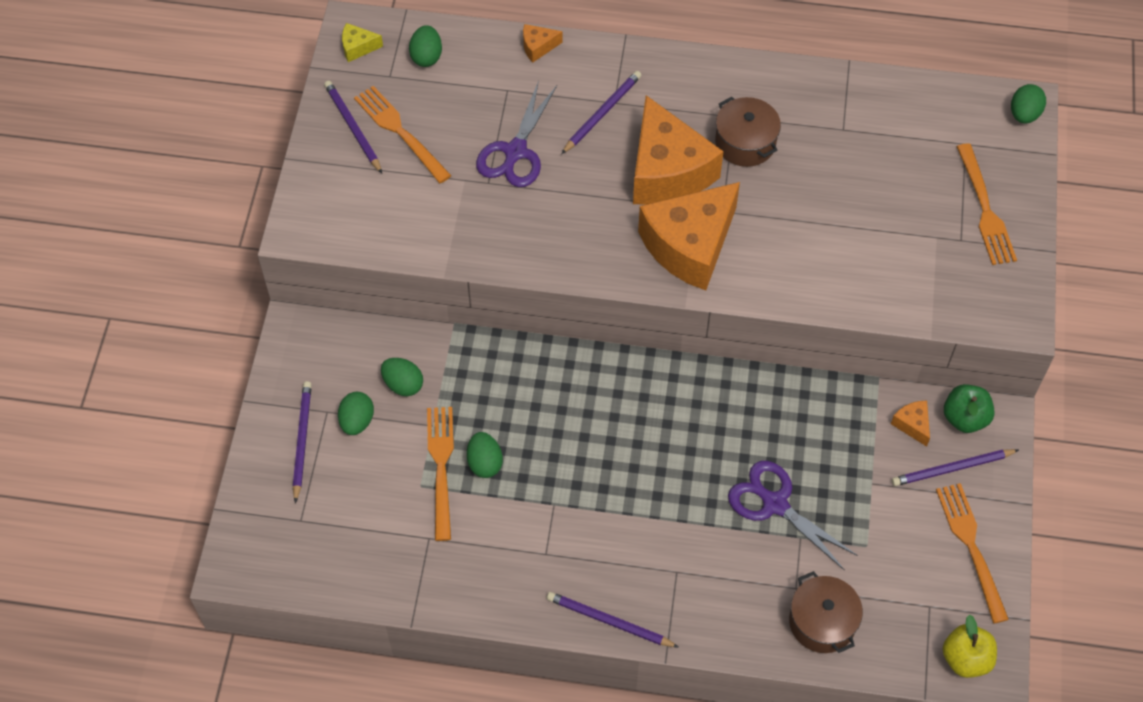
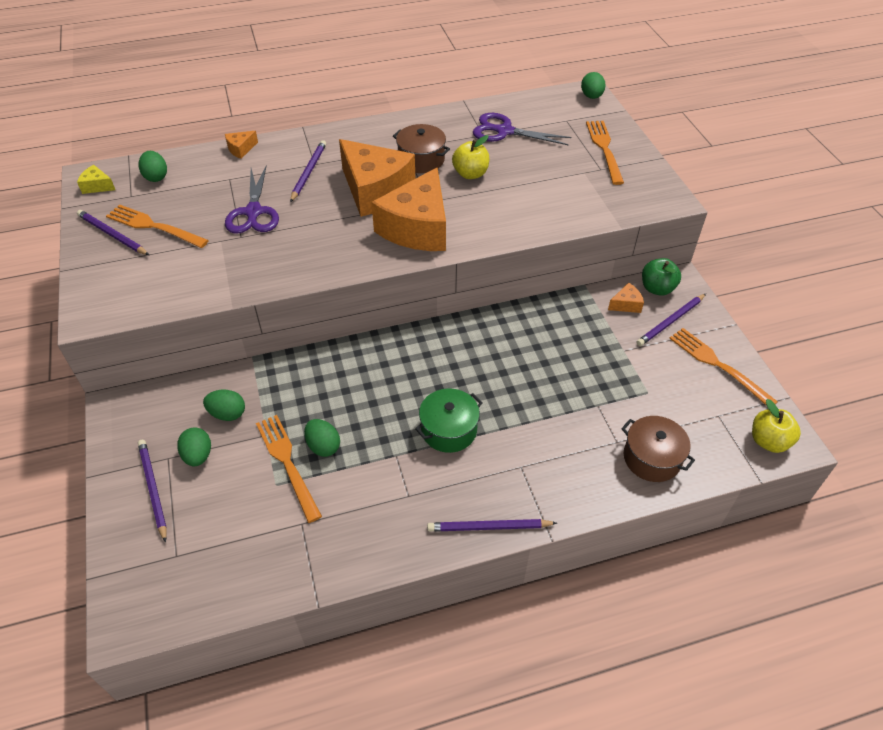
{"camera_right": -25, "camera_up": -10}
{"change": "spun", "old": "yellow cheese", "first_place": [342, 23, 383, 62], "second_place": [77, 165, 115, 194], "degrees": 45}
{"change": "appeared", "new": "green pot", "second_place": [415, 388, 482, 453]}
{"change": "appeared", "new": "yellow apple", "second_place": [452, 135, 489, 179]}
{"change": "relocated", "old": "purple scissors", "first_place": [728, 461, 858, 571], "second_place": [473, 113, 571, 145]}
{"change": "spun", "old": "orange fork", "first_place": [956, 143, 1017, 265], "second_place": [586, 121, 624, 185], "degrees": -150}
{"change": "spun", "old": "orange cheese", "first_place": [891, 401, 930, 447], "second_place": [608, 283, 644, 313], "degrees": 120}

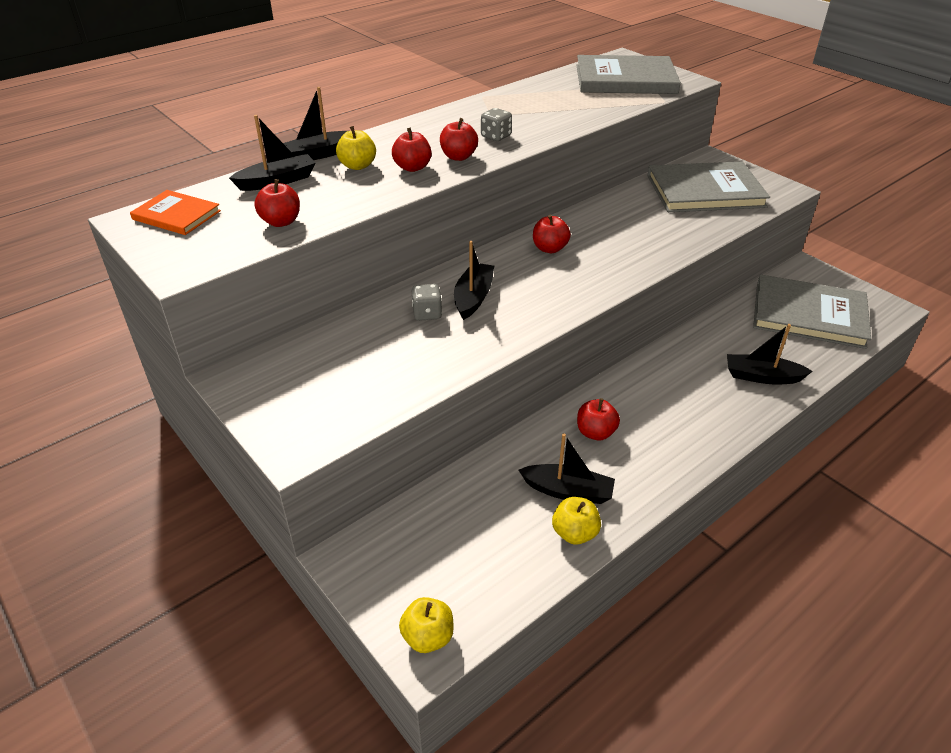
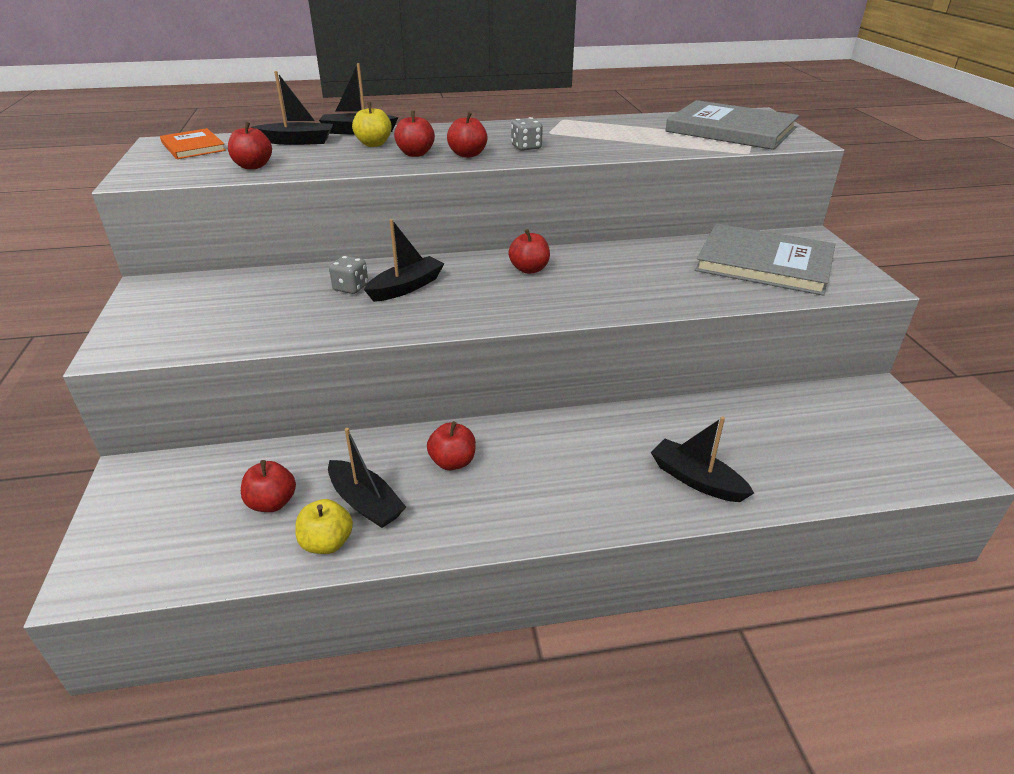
{"camera_right": 30, "camera_up": -5}
{"change": "appeared", "new": "red apple", "second_place": [241, 460, 296, 512]}
{"change": "missing", "old": "yellow apple", "first_place": [399, 597, 454, 653]}
{"change": "missing", "old": "grey book", "first_place": [753, 275, 871, 349]}

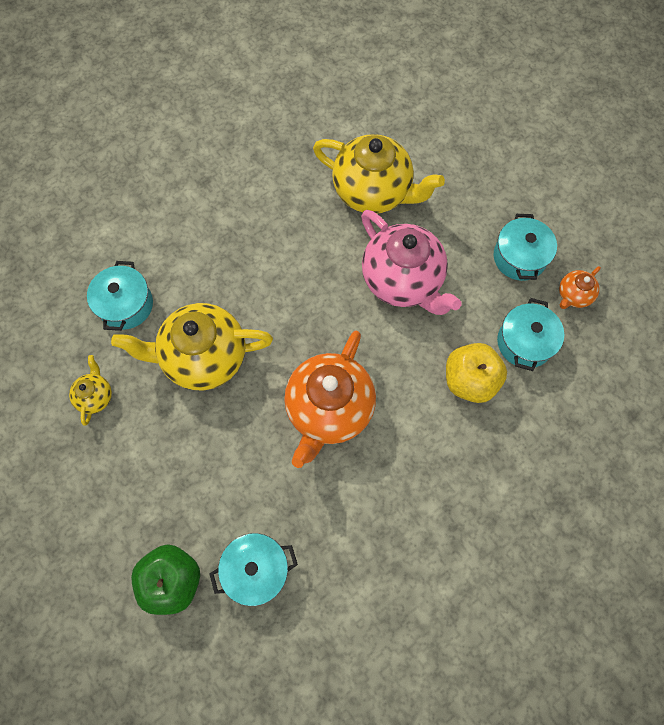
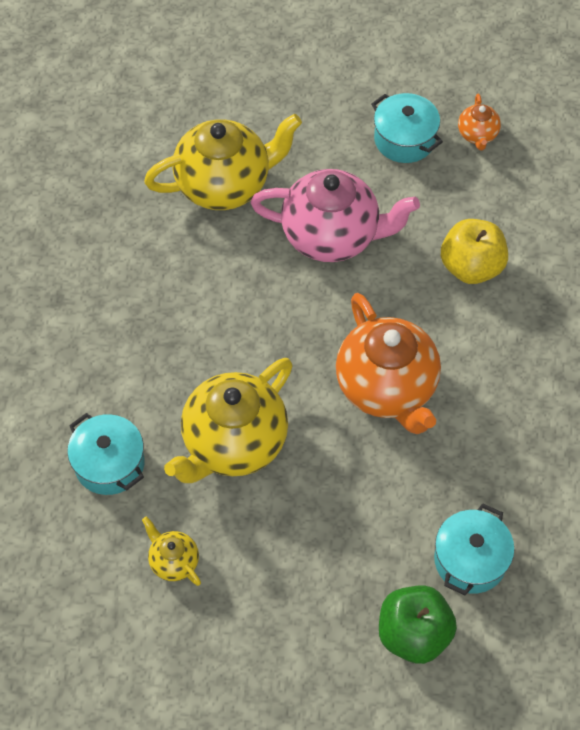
{"camera_right": -45, "camera_up": -10}
{"change": "missing", "old": "turquoise pot", "first_place": [497, 298, 564, 371]}

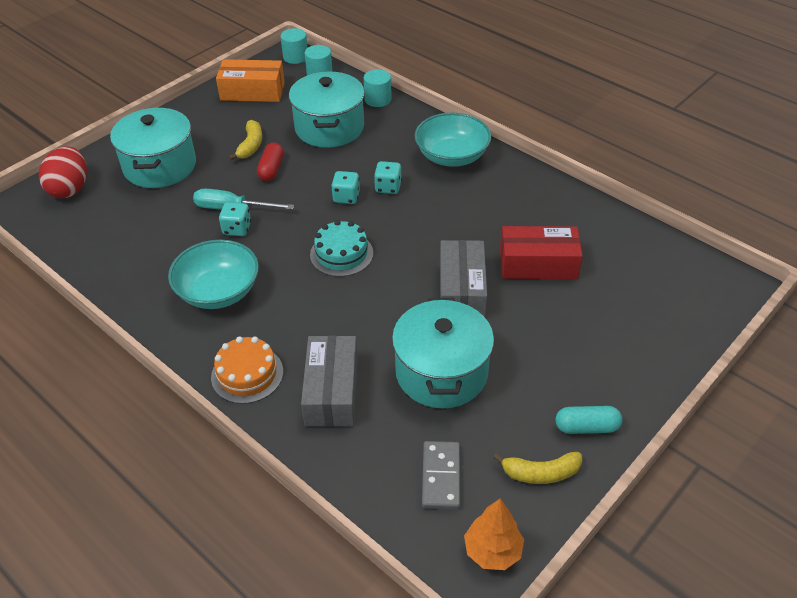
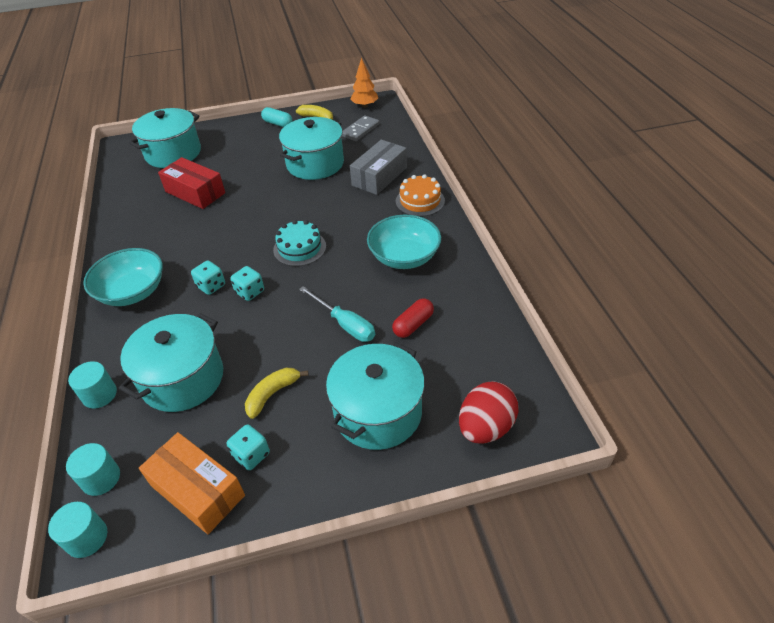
{"camera_right": -145, "camera_up": 0}
{"change": "appeared", "new": "turquoise pot", "second_place": [129, 108, 201, 168]}
{"change": "relocated", "old": "turquoise dice", "first_place": [219, 202, 251, 236], "second_place": [227, 424, 270, 470]}
{"change": "relocated", "old": "red capsule", "first_place": [257, 142, 284, 181], "second_place": [392, 298, 434, 338]}
{"change": "missing", "old": "grey box", "first_place": [440, 240, 487, 318]}

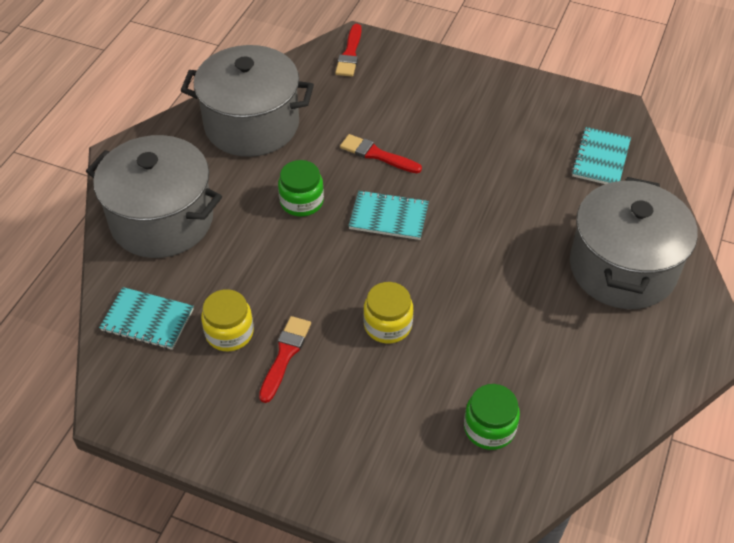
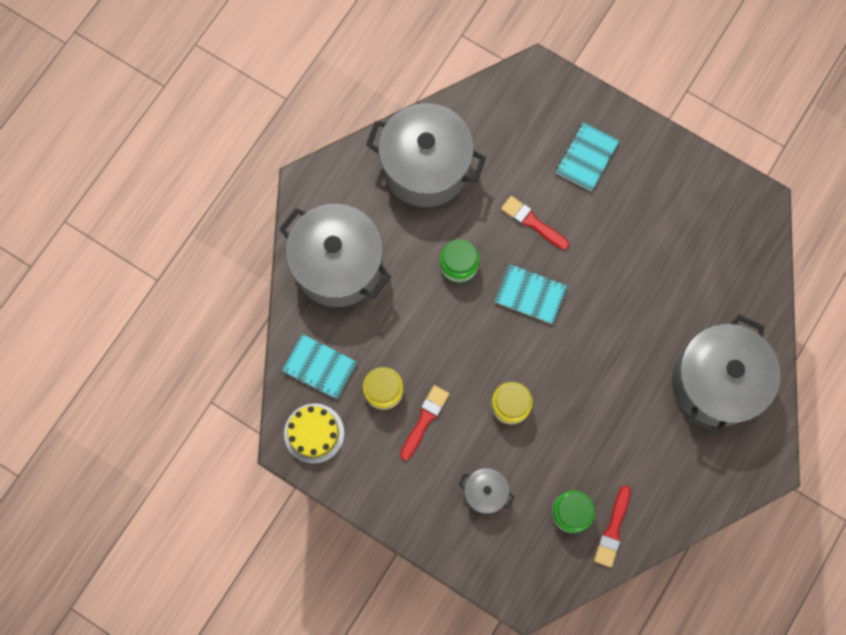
{"camera_right": 10, "camera_up": 25}
{"change": "appeared", "new": "yellow cake", "second_place": [284, 403, 344, 464]}
{"change": "appeared", "new": "grey pot", "second_place": [459, 468, 514, 514]}
{"change": "relocated", "old": "turquoise notebook", "first_place": [571, 127, 631, 184], "second_place": [556, 122, 620, 191]}
{"change": "relocated", "old": "red brush", "first_place": [335, 24, 362, 77], "second_place": [594, 485, 631, 567]}

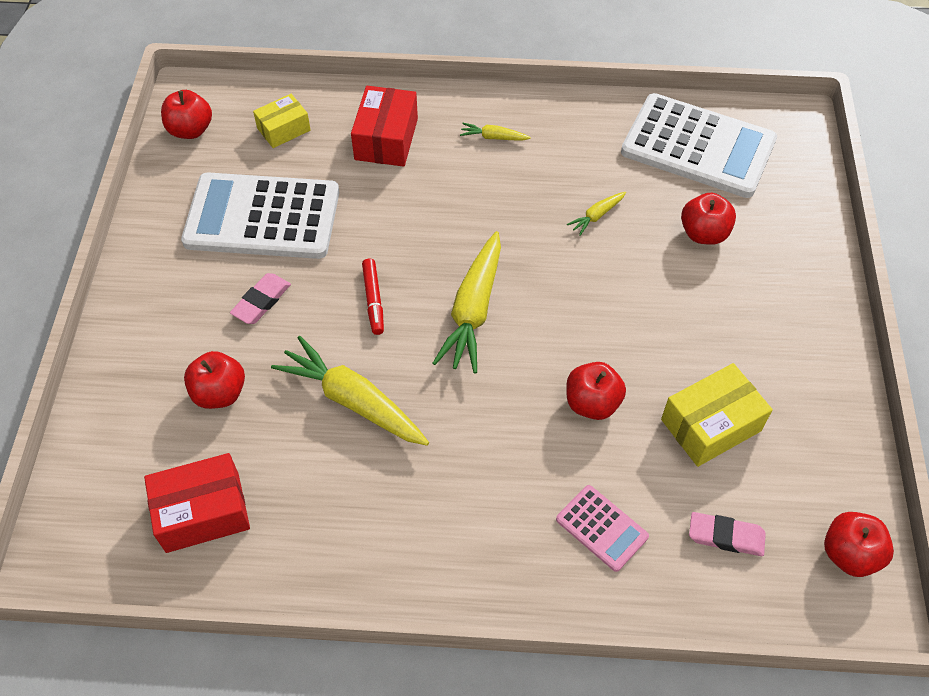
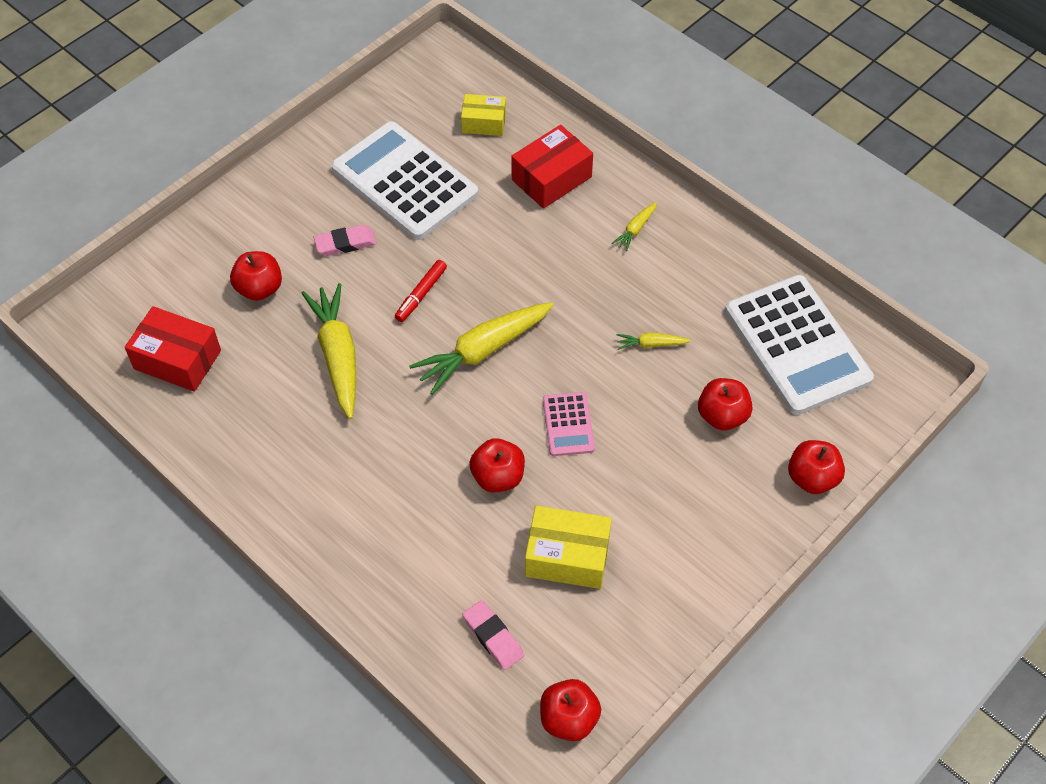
{"camera_right": 40, "camera_up": 0}
{"change": "relocated", "old": "pink calculator", "first_place": [556, 485, 649, 572], "second_place": [543, 392, 595, 456]}
{"change": "spun", "old": "yellow carrot", "first_place": [460, 123, 531, 141], "second_place": [612, 202, 657, 251], "degrees": -105}
{"change": "relocated", "old": "red apple", "first_place": [161, 90, 212, 139], "second_place": [788, 440, 845, 494]}

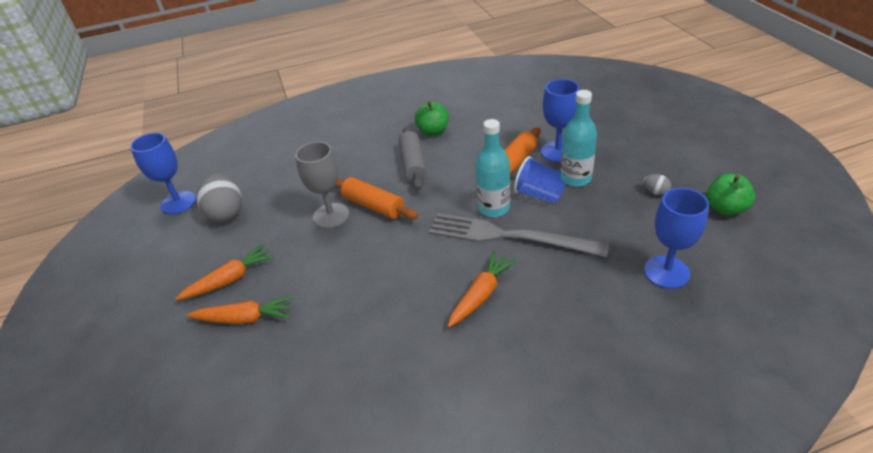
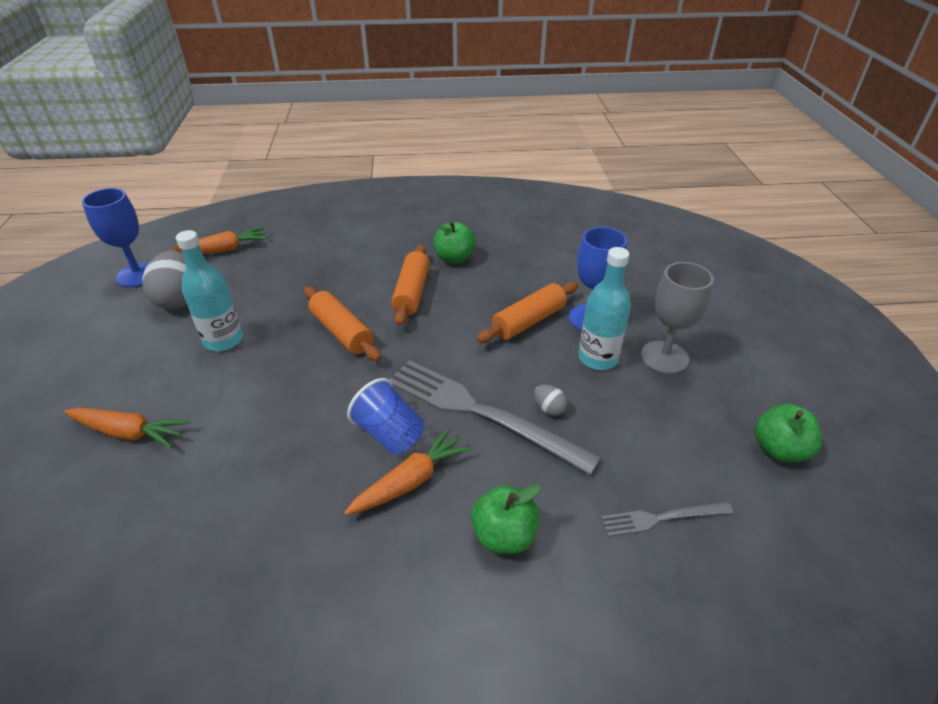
{"camera_right": 10, "camera_up": 0}
{"change": "relocated", "old": "orange carrot", "first_place": [175, 244, 275, 300], "second_place": [169, 227, 268, 254]}
{"change": "relocated", "old": "turquoise bottle", "first_place": [476, 119, 510, 217], "second_place": [176, 230, 243, 351]}
{"change": "relocated", "old": "blue cup", "first_place": [514, 156, 567, 203], "second_place": [347, 378, 424, 454]}
{"change": "colour", "old": "grey rolling pin", "new": "orange rolling pin", "first_place": [399, 126, 427, 190], "second_place": [391, 245, 430, 326]}
{"change": "appeared", "new": "green apple", "second_place": [471, 484, 541, 554]}
{"change": "relocated", "old": "grey egg", "first_place": [643, 174, 671, 195], "second_place": [534, 384, 568, 416]}
{"change": "exchanged", "old": "blue goblet", "new": "grey fork", "first_place": [644, 188, 709, 289], "second_place": [601, 502, 733, 537]}
{"change": "relocated", "old": "grey goblet", "first_place": [295, 142, 349, 228], "second_place": [641, 262, 714, 374]}

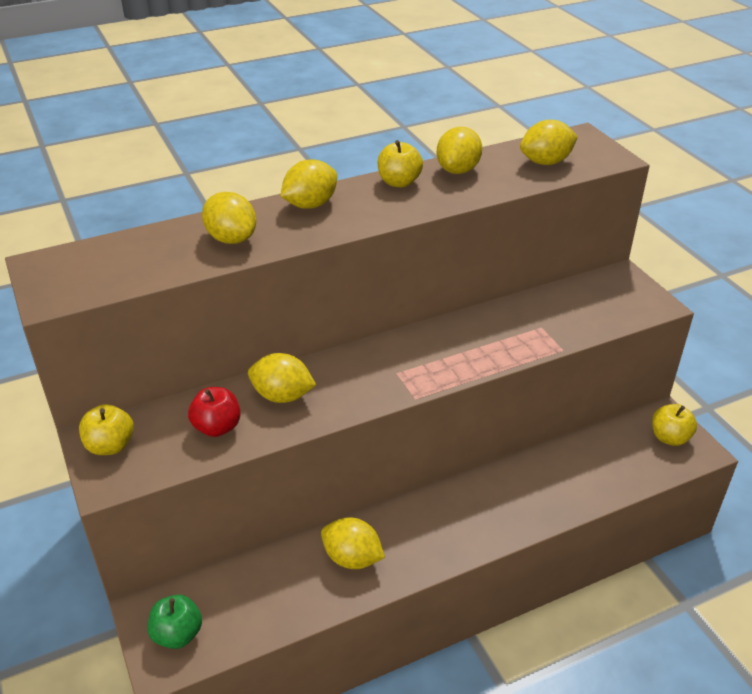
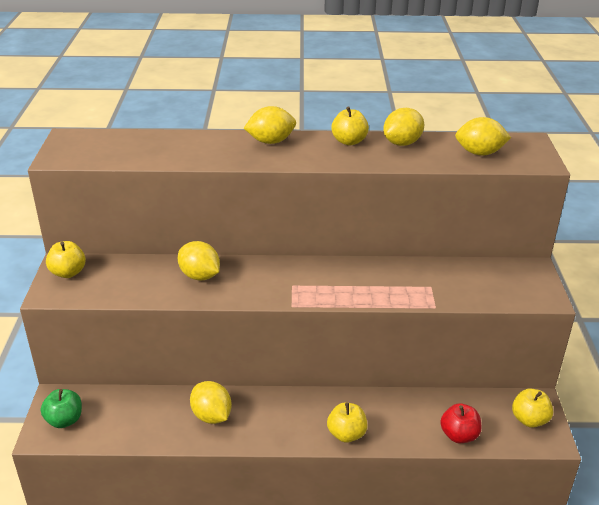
{"camera_right": 25, "camera_up": -5}
{"change": "appeared", "new": "yellow apple", "second_place": [327, 403, 368, 443]}
{"change": "relocated", "old": "red apple", "first_place": [188, 387, 241, 437], "second_place": [440, 403, 481, 443]}
{"change": "missing", "old": "yellow lemon", "first_place": [202, 192, 256, 244]}

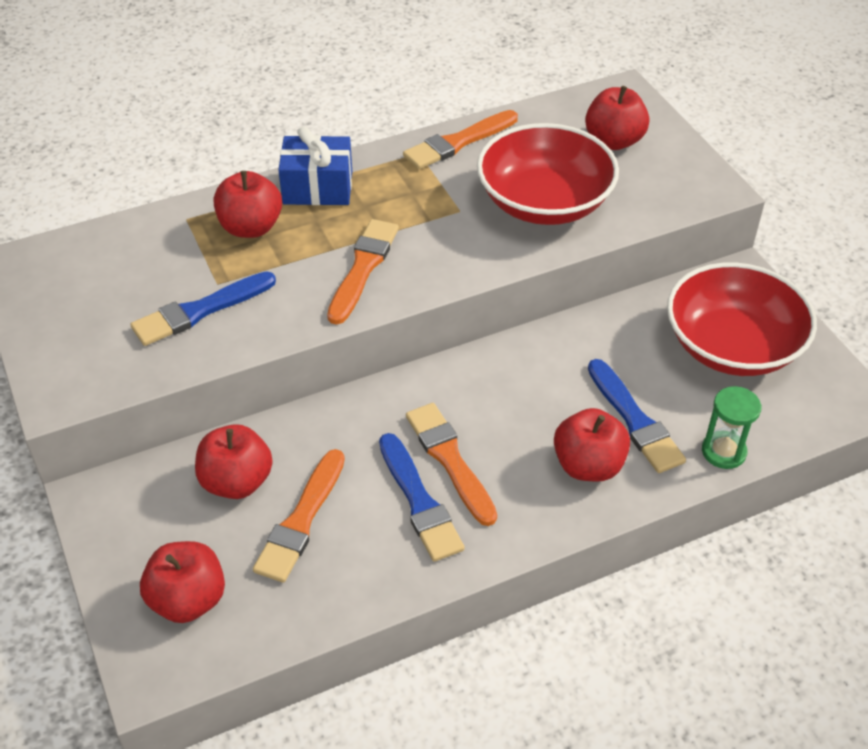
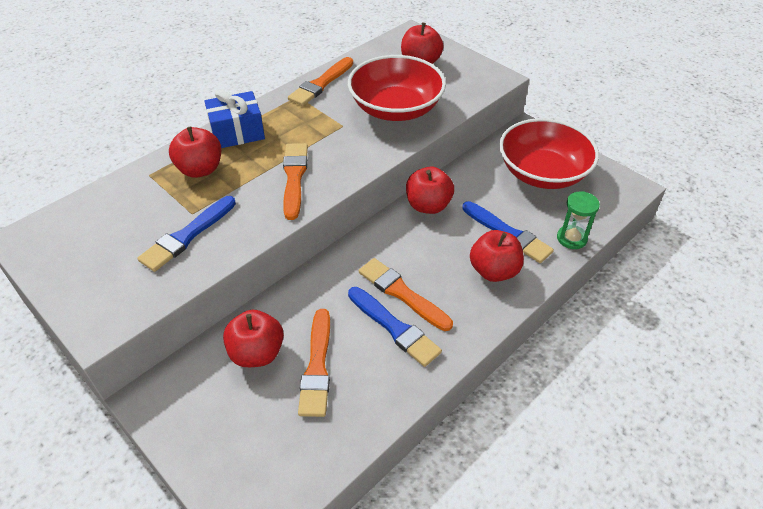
{"camera_right": -20, "camera_up": 0}
{"change": "relocated", "old": "red apple", "first_place": [140, 541, 225, 623], "second_place": [406, 167, 454, 214]}

